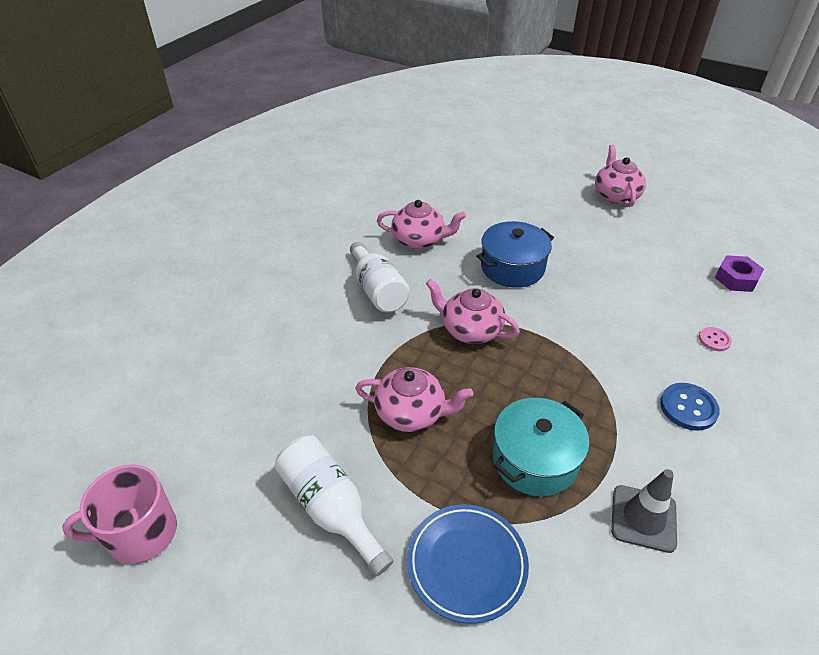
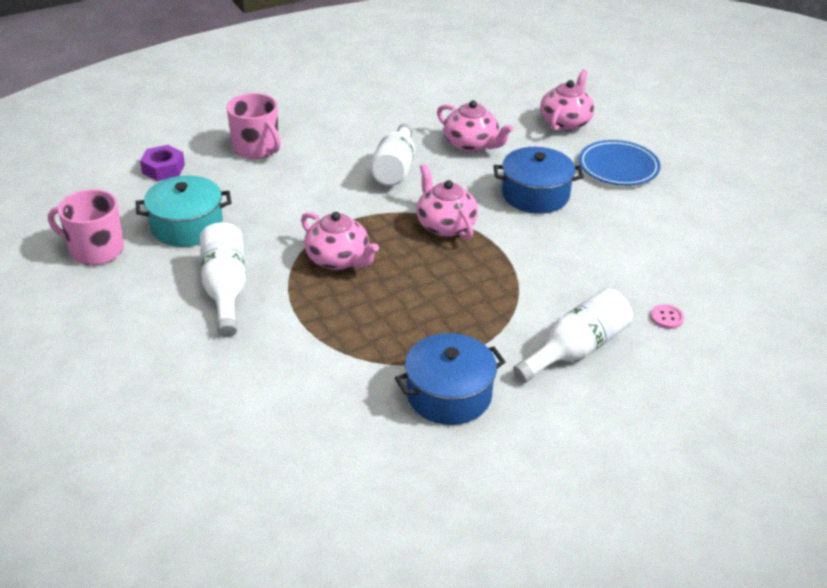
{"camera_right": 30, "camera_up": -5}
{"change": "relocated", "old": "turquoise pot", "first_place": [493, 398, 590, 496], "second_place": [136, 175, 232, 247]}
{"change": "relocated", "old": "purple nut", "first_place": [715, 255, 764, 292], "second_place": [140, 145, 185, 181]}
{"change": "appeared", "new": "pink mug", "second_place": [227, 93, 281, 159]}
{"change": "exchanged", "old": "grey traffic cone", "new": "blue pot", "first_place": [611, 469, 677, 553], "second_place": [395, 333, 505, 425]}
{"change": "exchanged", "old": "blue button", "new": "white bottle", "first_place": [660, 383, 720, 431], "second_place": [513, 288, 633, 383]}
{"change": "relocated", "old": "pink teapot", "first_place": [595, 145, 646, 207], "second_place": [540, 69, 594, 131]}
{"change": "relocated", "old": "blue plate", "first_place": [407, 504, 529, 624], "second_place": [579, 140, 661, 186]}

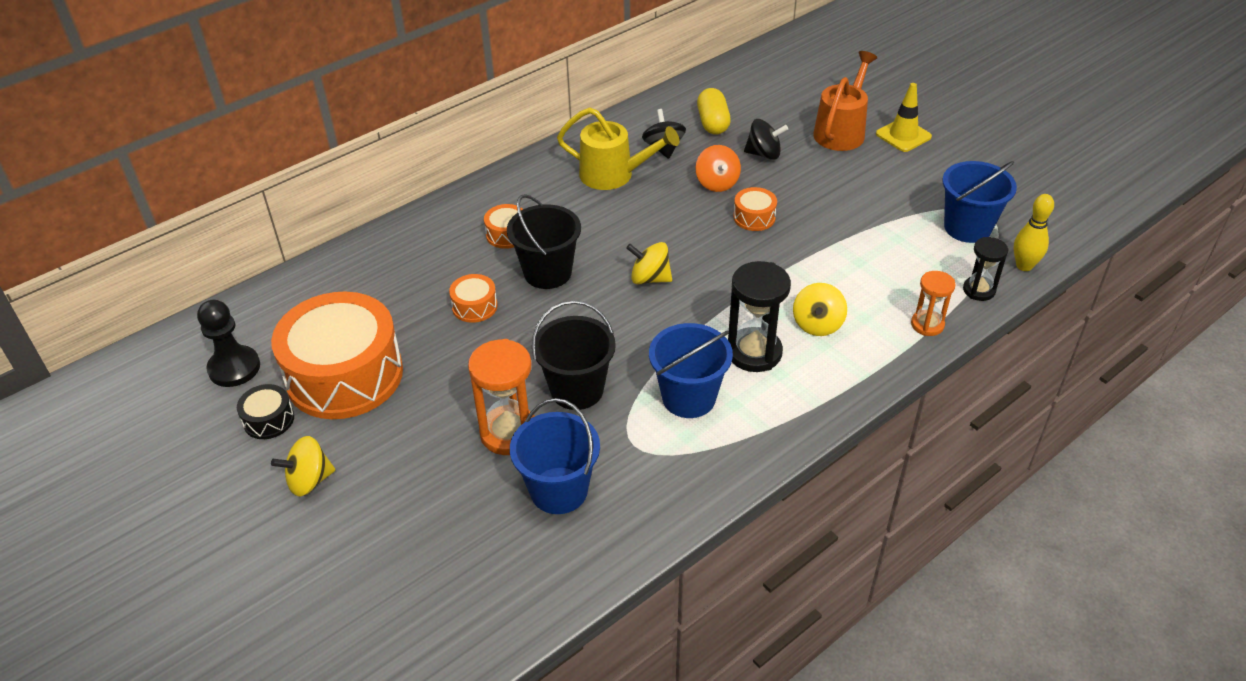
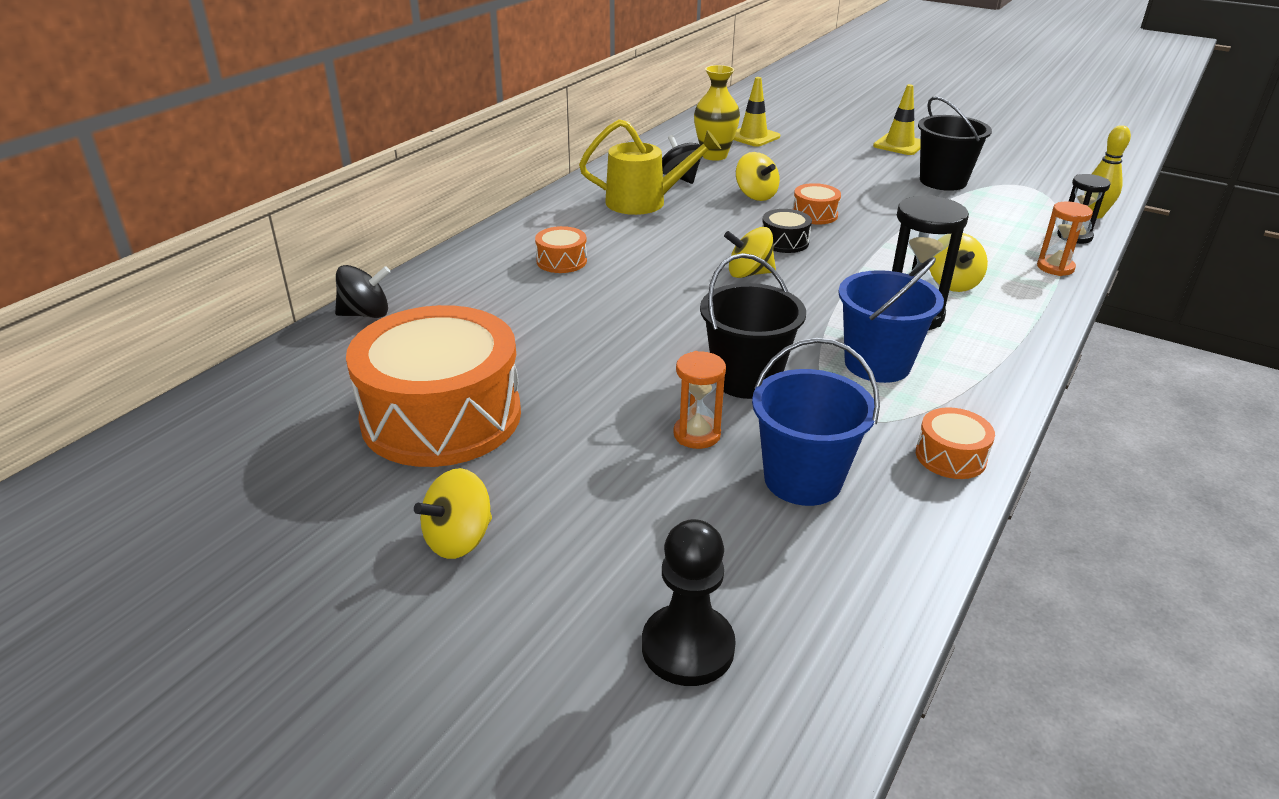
{"camera_right": -20, "camera_up": -10}
{"change": "relocated", "old": "black spinning top", "first_place": [744, 119, 788, 160], "second_place": [335, 265, 390, 318]}
{"change": "relocated", "old": "black pawn", "first_place": [197, 300, 260, 387], "second_place": [642, 519, 736, 686]}
{"change": "size", "old": "orange hourglass", "first_place": [468, 339, 535, 455], "second_place": [674, 351, 726, 449], "factor": 0.61}
{"change": "exchanged", "old": "yellow capsule", "new": "yellow vase", "first_place": [697, 88, 731, 135], "second_place": [694, 65, 740, 161]}
{"change": "appeared", "new": "yellow traffic cone", "second_place": [733, 77, 780, 147]}
{"change": "colour", "old": "orange spinning top", "new": "yellow spinning top", "first_place": [696, 145, 741, 192], "second_place": [736, 152, 780, 201]}
{"change": "relocated", "old": "black drum", "first_place": [237, 384, 294, 439], "second_place": [762, 209, 812, 253]}
{"change": "relocated", "old": "orange drum", "first_place": [449, 274, 498, 323], "second_place": [916, 407, 995, 479]}
{"change": "relocated", "old": "black bucket", "first_place": [507, 194, 581, 289], "second_place": [918, 96, 992, 191]}
{"change": "missing", "old": "orange watering can", "first_place": [813, 51, 877, 151]}
{"change": "missing", "old": "blue bucket", "first_place": [942, 161, 1017, 243]}

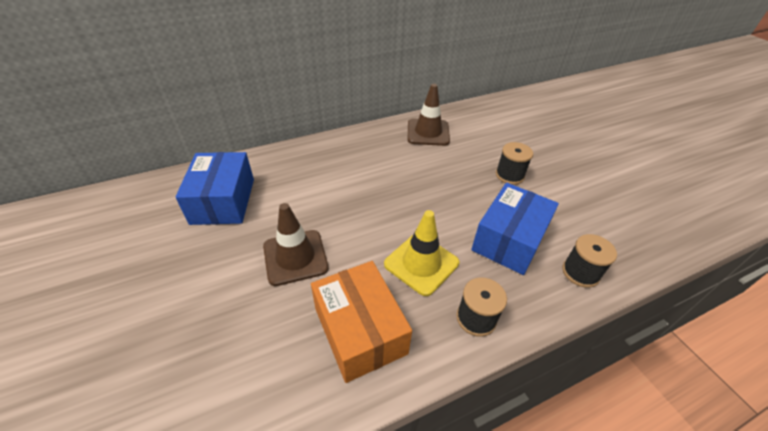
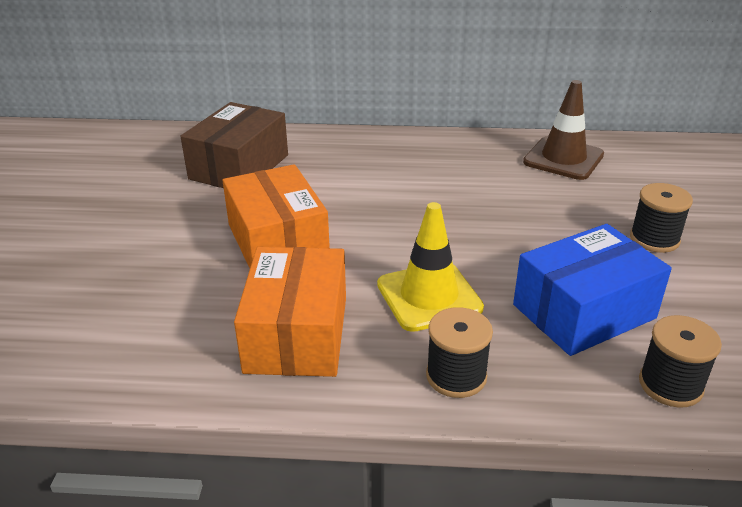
{"camera_right": 30, "camera_up": -10}
{"change": "colour", "old": "blue box", "new": "brown box", "first_place": [175, 152, 254, 225], "second_place": [180, 102, 288, 188]}
{"change": "exchanged", "old": "brown traffic cone", "new": "orange box", "first_place": [263, 203, 329, 286], "second_place": [222, 164, 330, 268]}

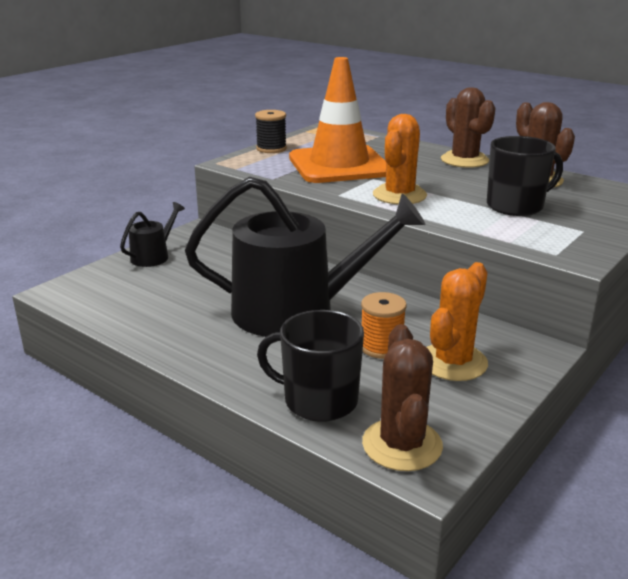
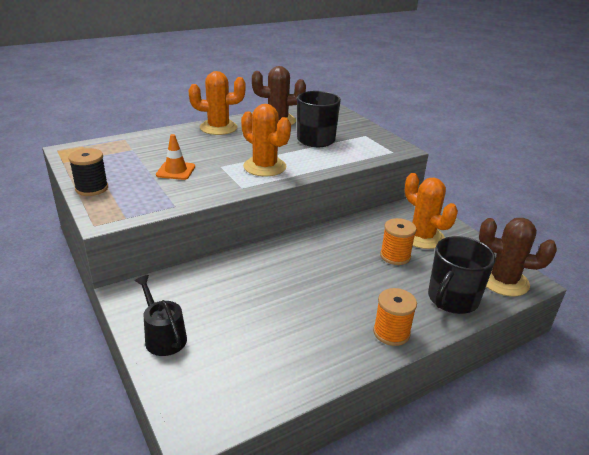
{"camera_right": -70, "camera_up": 5}
{"change": "size", "old": "orange traffic cone", "first_place": [289, 57, 386, 183], "second_place": [156, 134, 195, 180], "factor": 0.41}
{"change": "colour", "old": "brown cactus", "new": "orange cactus", "first_place": [441, 87, 496, 168], "second_place": [188, 71, 246, 135]}
{"change": "appeared", "new": "orange spool", "second_place": [373, 288, 417, 346]}
{"change": "missing", "old": "black watering can", "first_place": [185, 177, 426, 337]}

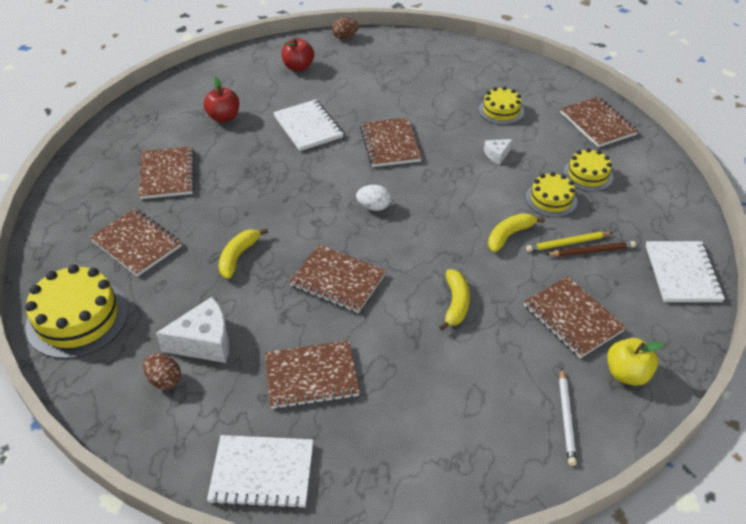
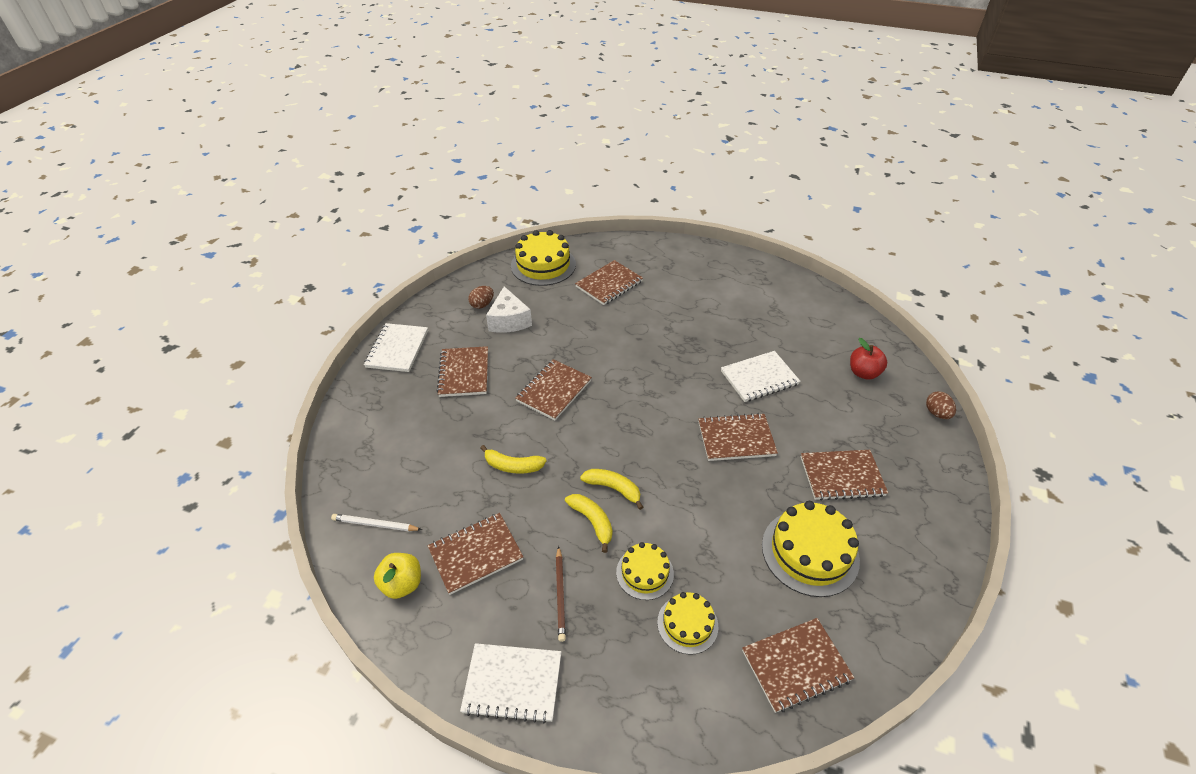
{"camera_right": 95, "camera_up": 0}
{"change": "relocated", "old": "yellow banana", "first_place": [219, 228, 268, 279], "second_place": [580, 469, 643, 510]}
{"change": "size", "old": "yellow cake", "first_place": [479, 86, 524, 125], "second_place": [762, 501, 860, 597], "factor": 1.7}
{"change": "relocated", "old": "brown notebook", "first_place": [139, 146, 195, 199], "second_place": [801, 450, 888, 501]}
{"change": "missing", "old": "red apple", "first_place": [204, 77, 239, 123]}
{"change": "missing", "old": "white egg", "first_place": [356, 185, 391, 211]}
{"change": "missing", "old": "white cheese", "first_place": [484, 139, 513, 164]}
{"change": "missing", "old": "yellow pencil", "first_place": [526, 232, 613, 252]}

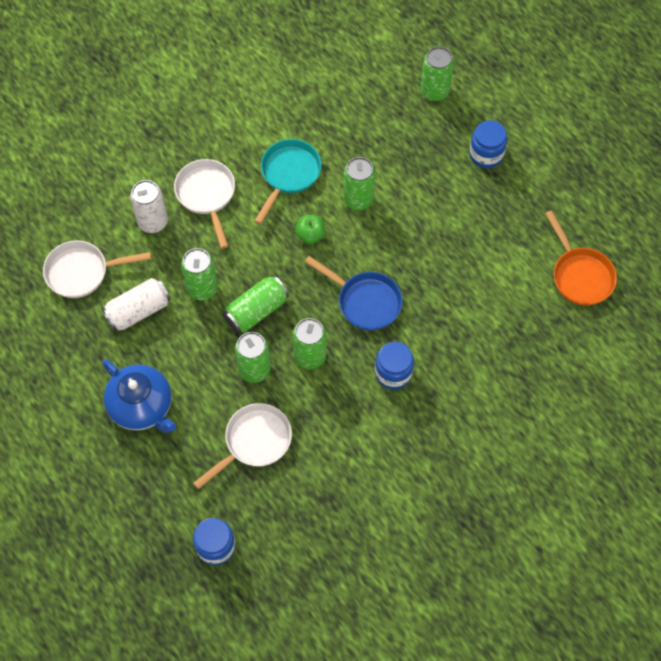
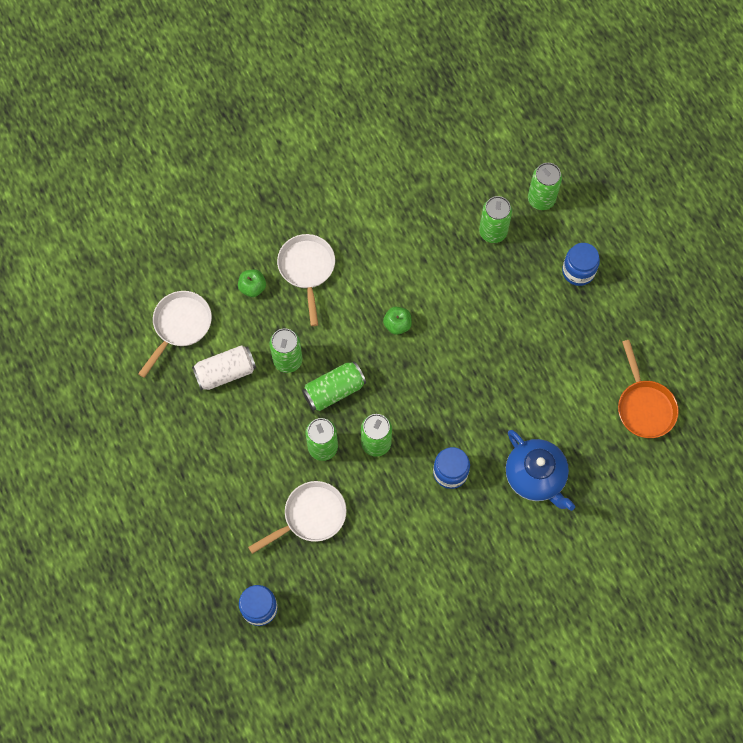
{"camera_right": 10, "camera_up": 5}
{"change": "spun", "old": "white pan", "first_place": [43, 240, 151, 298], "second_place": [138, 291, 212, 378], "degrees": 120}
{"change": "exchanged", "old": "white can", "new": "green apple", "first_place": [130, 180, 168, 233], "second_place": [238, 270, 266, 297]}
{"change": "relocated", "old": "green can", "first_place": [343, 157, 375, 210], "second_place": [479, 196, 512, 243]}
{"change": "relocated", "old": "blue teapot", "first_place": [102, 359, 176, 433], "second_place": [506, 430, 575, 511]}
{"change": "missing", "old": "turquoise pan", "first_place": [255, 139, 321, 224]}
{"change": "missing", "old": "blue pan", "first_place": [305, 256, 403, 331]}

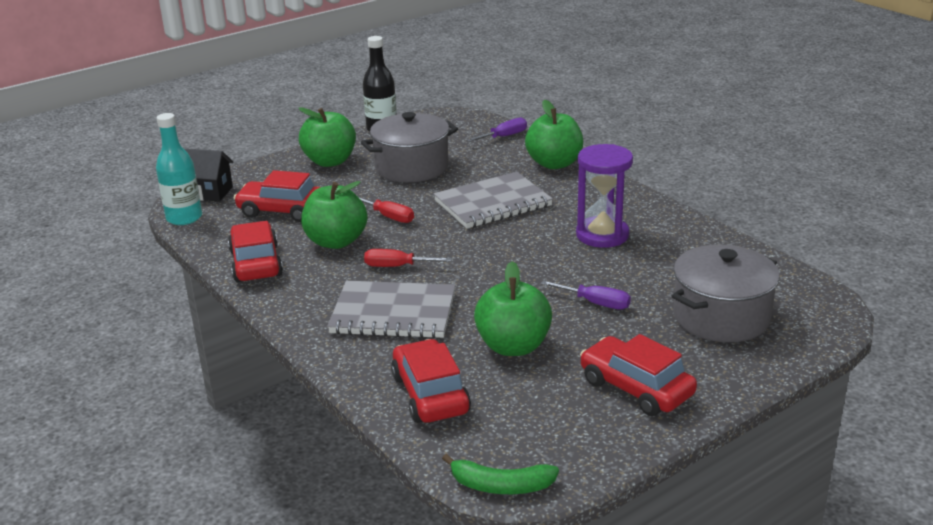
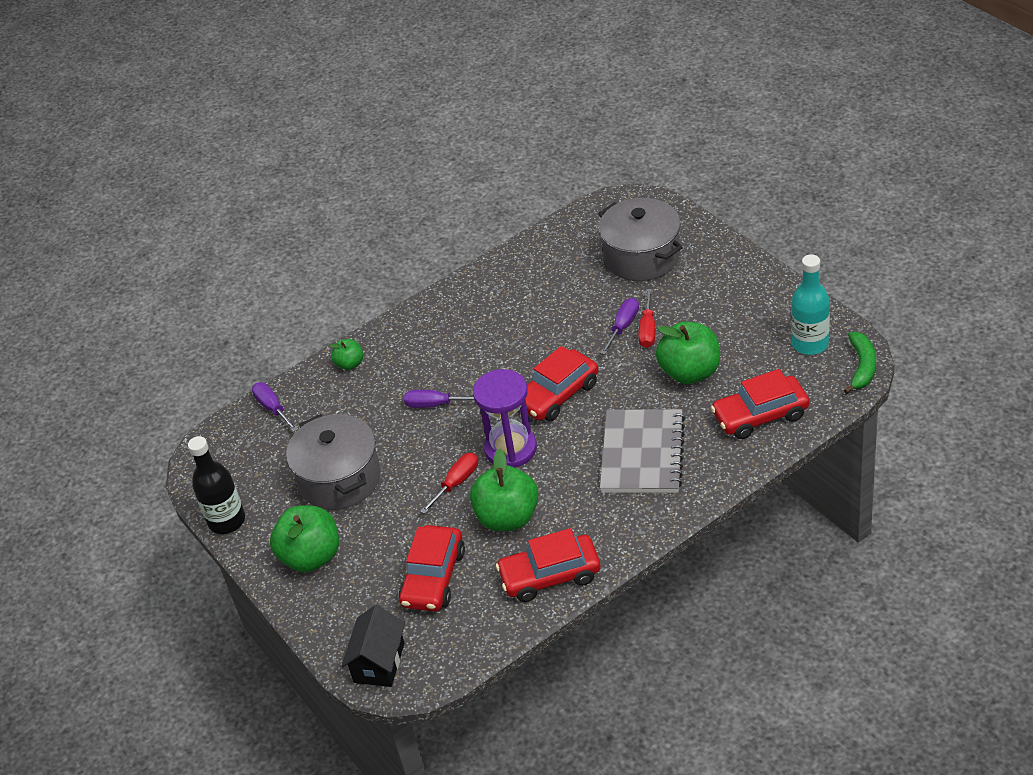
{"camera_right": -85, "camera_up": 15}
{"change": "size", "old": "green apple", "first_place": [525, 100, 583, 169], "second_place": [330, 339, 363, 370], "factor": 0.52}
{"change": "exchanged", "old": "grey notebook", "new": "purple screwdriver", "first_place": [434, 172, 553, 229], "second_place": [404, 390, 474, 408]}
{"change": "relocated", "old": "purple hourglass", "first_place": [576, 144, 633, 248], "second_place": [473, 369, 537, 468]}
{"change": "relocated", "old": "red car", "first_place": [580, 334, 697, 416], "second_place": [526, 346, 599, 421]}
{"change": "relocated", "old": "red screwdriver", "first_place": [364, 249, 452, 267], "second_place": [638, 289, 655, 348]}
{"change": "relocated", "old": "turquoise bottle", "first_place": [156, 113, 202, 225], "second_place": [791, 254, 830, 355]}

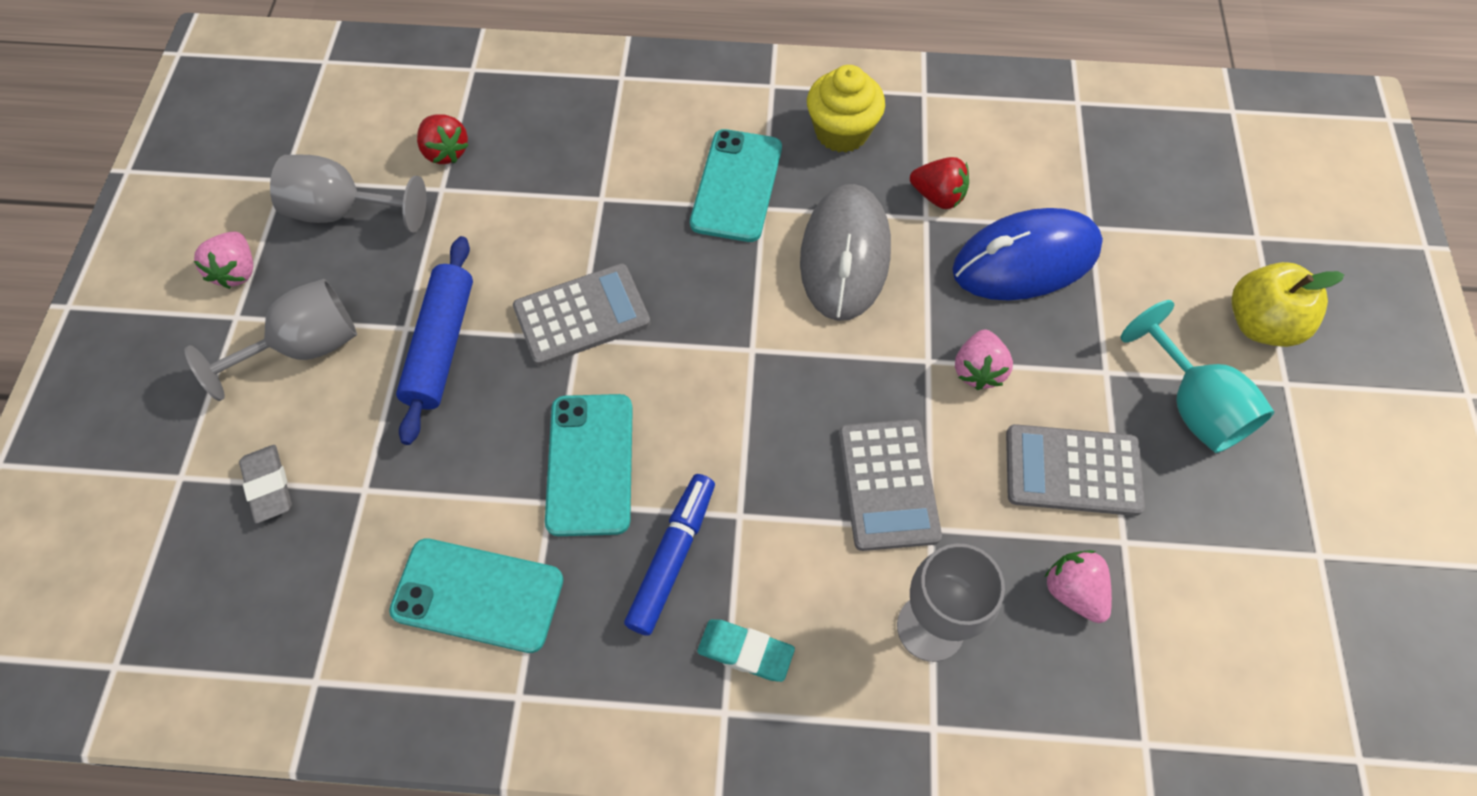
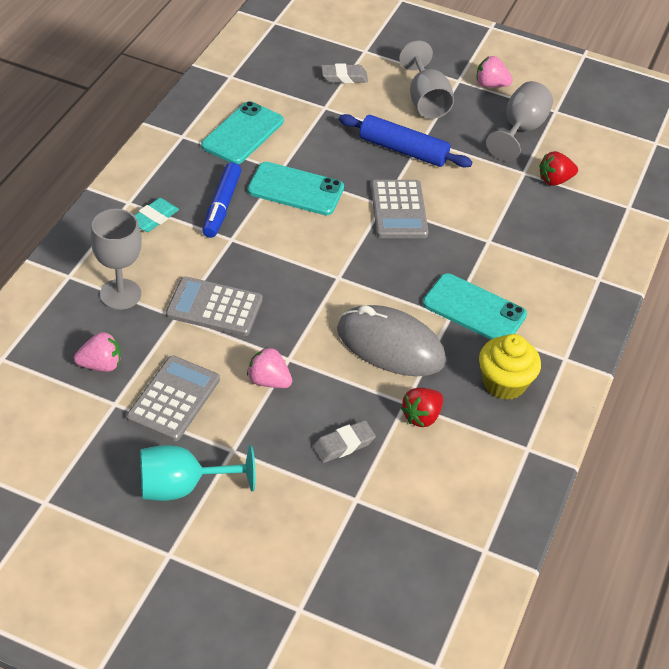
{"camera_right": 105, "camera_up": -15}
{"change": "spun", "old": "blue marker", "first_place": [624, 474, 715, 636], "second_place": [202, 162, 241, 238], "degrees": 60}
{"change": "exchanged", "old": "blue mouse", "new": "grey eraser", "first_place": [952, 208, 1103, 301], "second_place": [312, 420, 376, 463]}
{"change": "missing", "old": "yellow apple", "first_place": [1232, 262, 1344, 347]}

